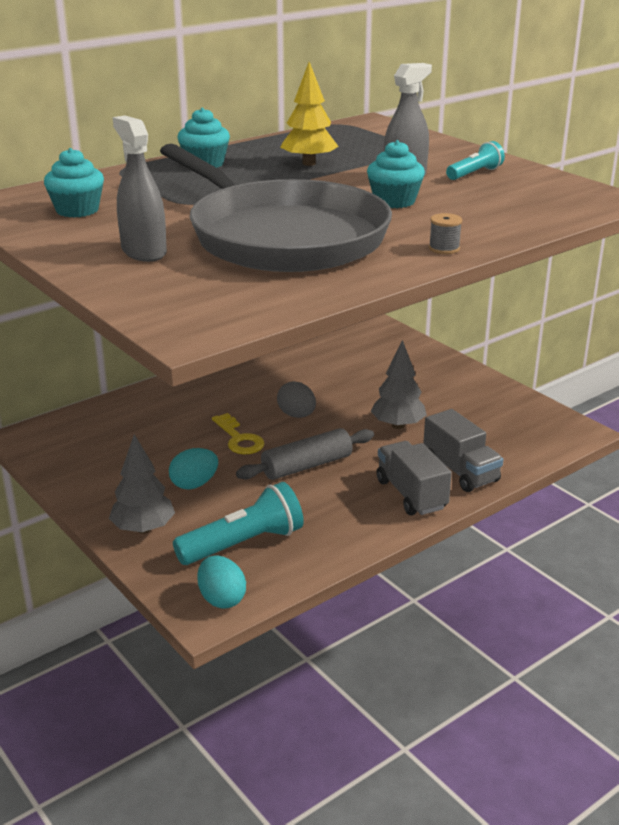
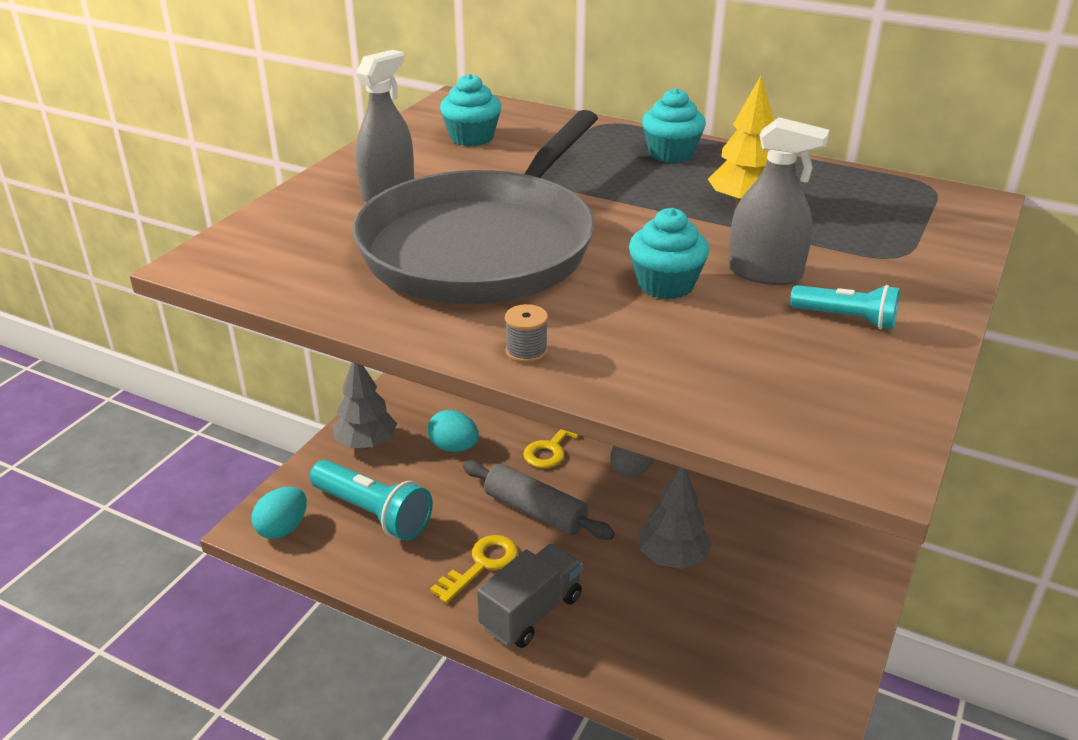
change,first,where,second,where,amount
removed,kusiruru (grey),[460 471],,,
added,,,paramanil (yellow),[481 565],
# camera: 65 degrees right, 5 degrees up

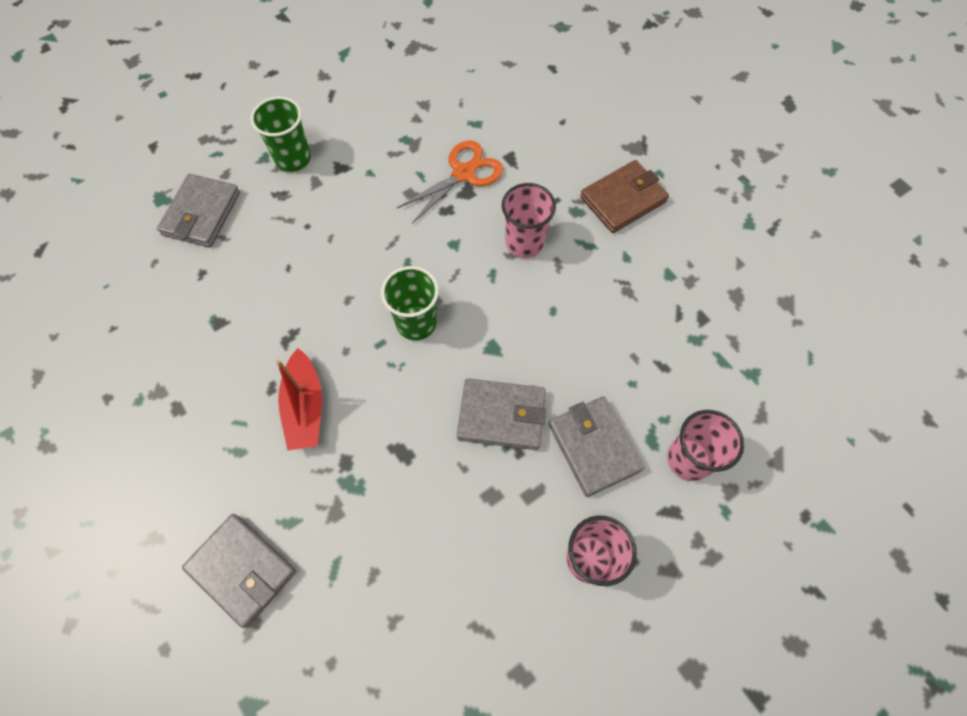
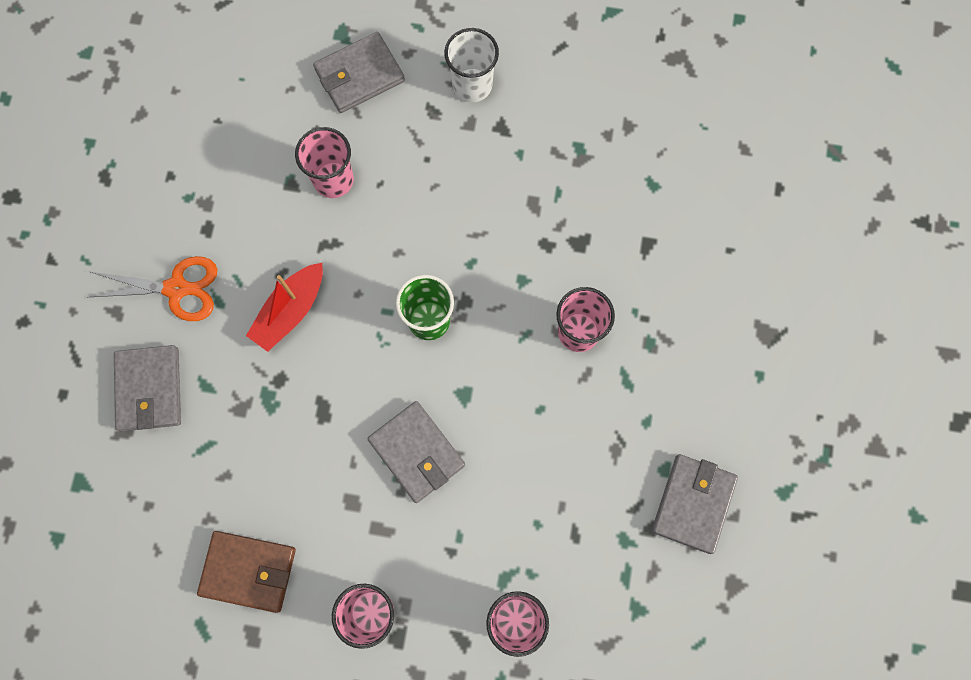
change,first,where,second,where,amount
added,,,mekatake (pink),[333 180],
moved,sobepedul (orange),[463 173],,[177 288],
moved,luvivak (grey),[594 447],,[693 504],
moved,luvivak (brown),[623 199],,[248 571],
recoloured,mekatake (green),[293 158],mekatake (white),[472 85],
# camera: 45 degrees right, 10 degrees up

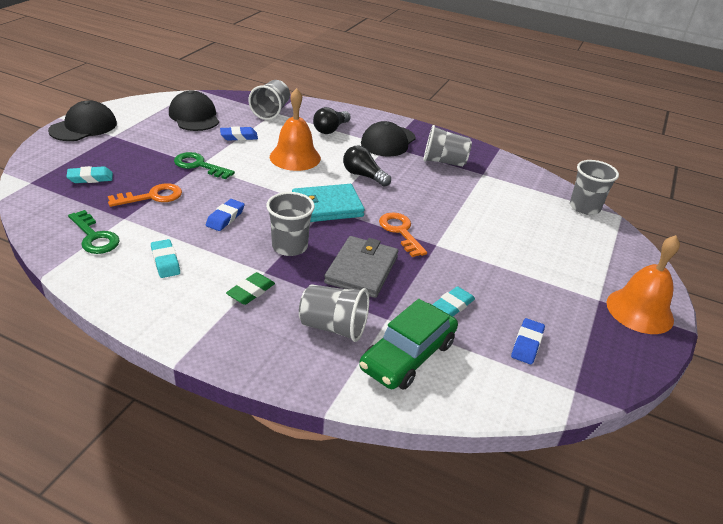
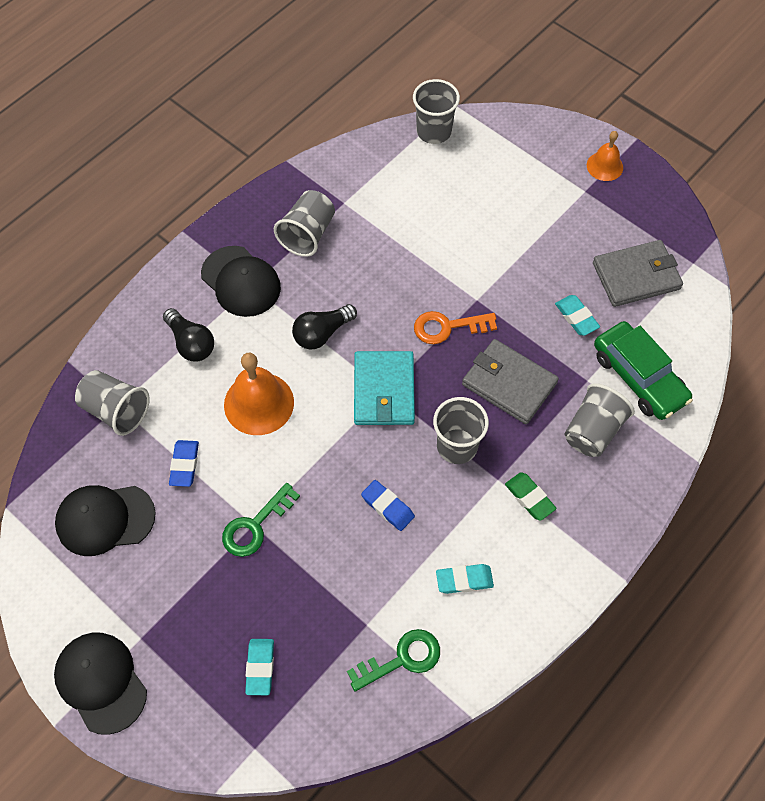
change,first,where,second,where,amount
removed,paramanil (orange),[152 197],,,
replaced,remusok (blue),[527 344],luvivak (grey),[636 276],
resized,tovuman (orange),[639 311],,[604 166],x0.59
# camera: 70 degrees left, 25 degrees up

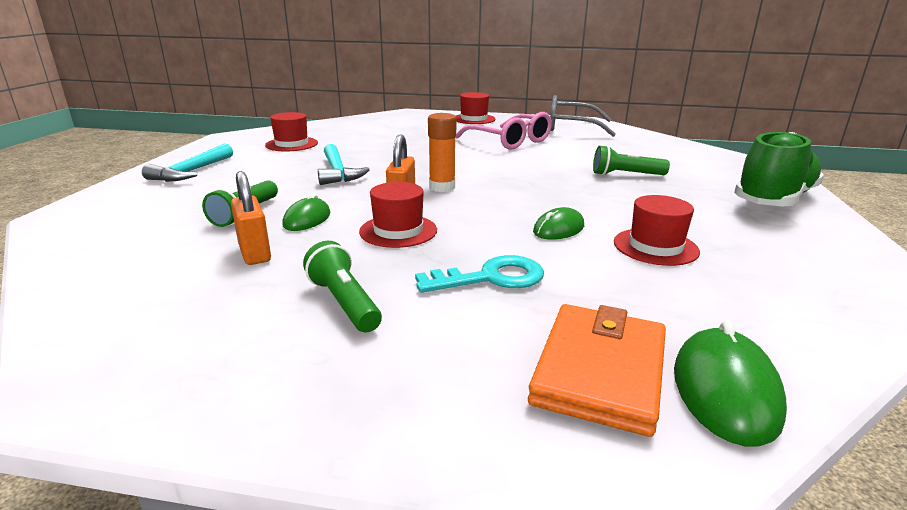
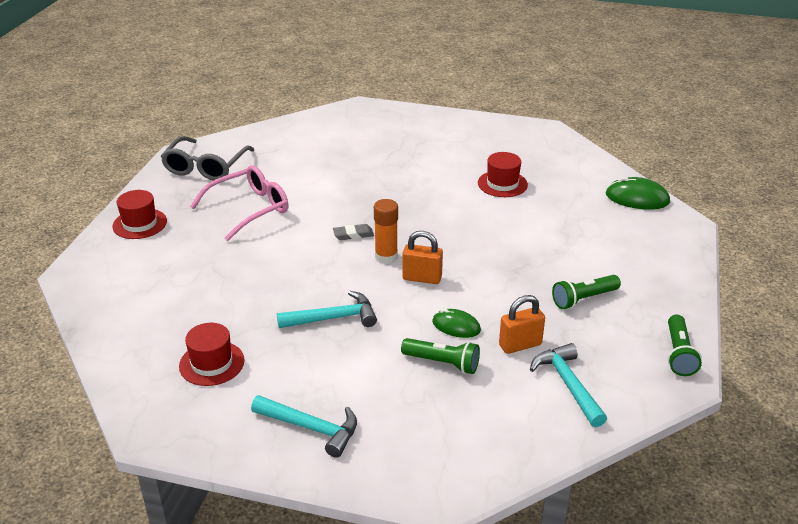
change,first,where,second,where,amount
removed,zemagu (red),[398 231],,,
removed,paramanil (turquoise),[492 278],,,
removed,luvivak (orange),[599 371],,,
removed,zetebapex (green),[558 229],,,
removed,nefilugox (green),[773 200],,,
added,,,remusok (grey),[353 234],
added,,,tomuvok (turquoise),[568 384],
moved,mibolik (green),[625 175],,[678 354],
# camera: 85 degrees left, 10 degrees up

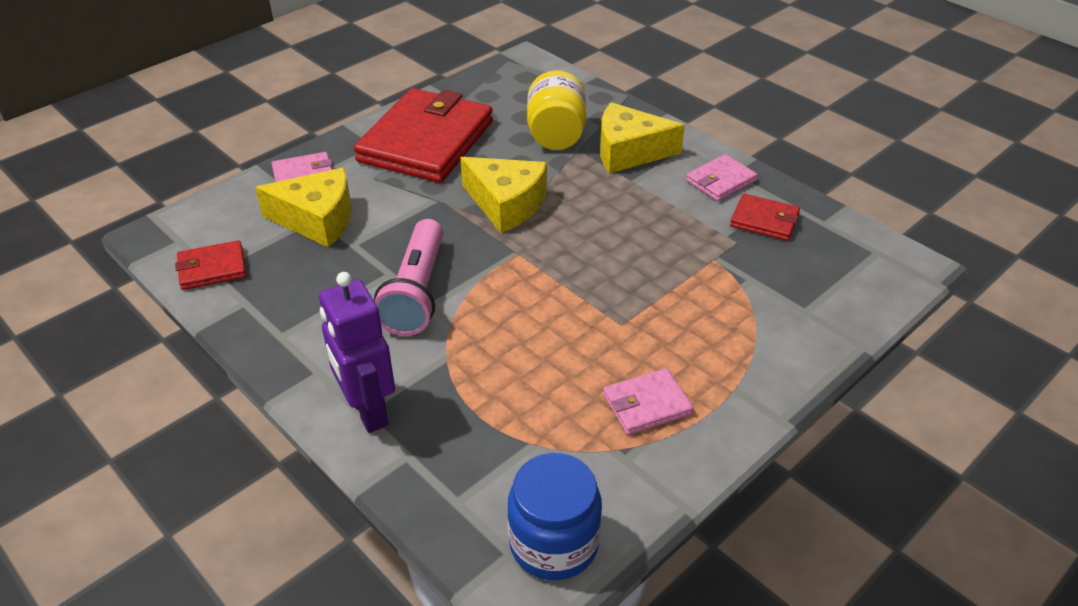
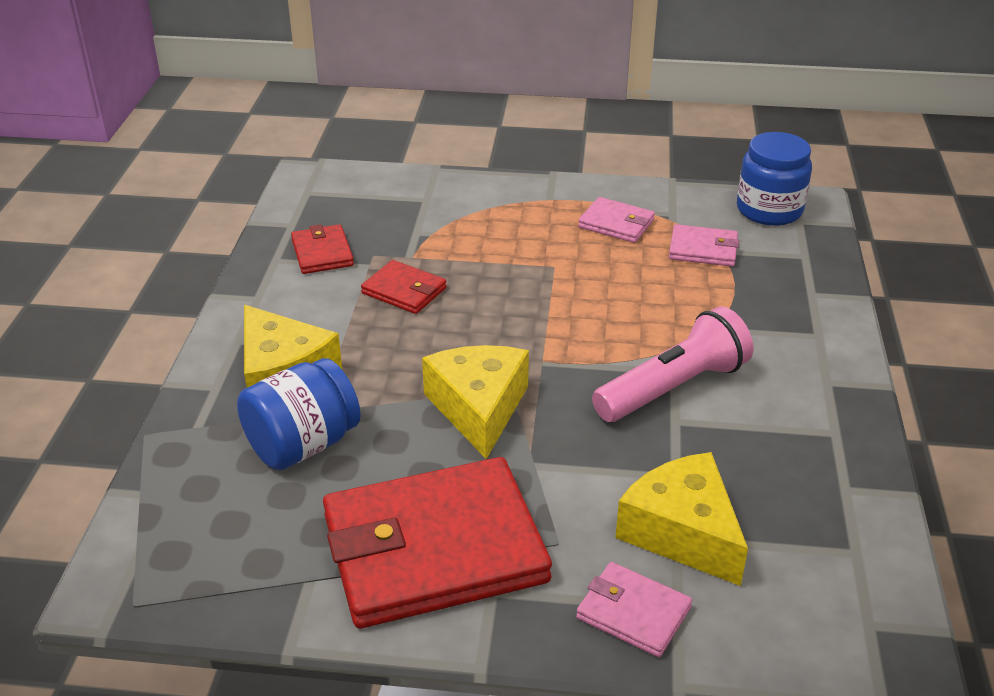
change,first,where,second,where,amount
removed,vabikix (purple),[367 411],,,
moved,luvivak (red),[212 268],,[404 291],
moved,luvivak (pink),[721 181],,[703 249],
recoloured,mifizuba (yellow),[556 135],mifizuba (blue),[303 445],
# camera: 130 degrees left, 5 degrees down

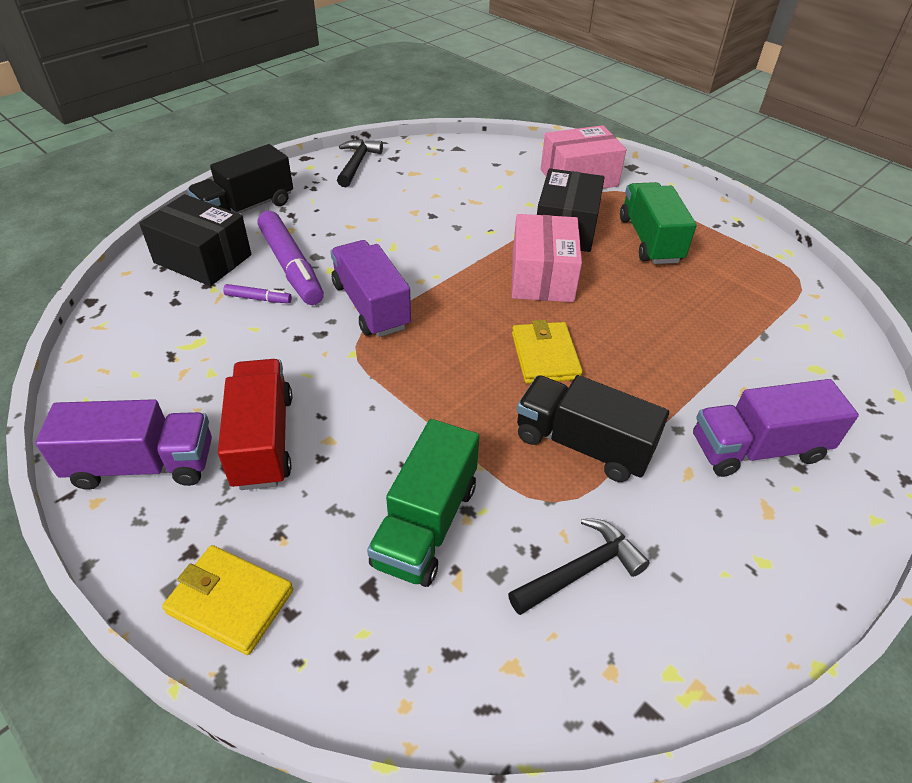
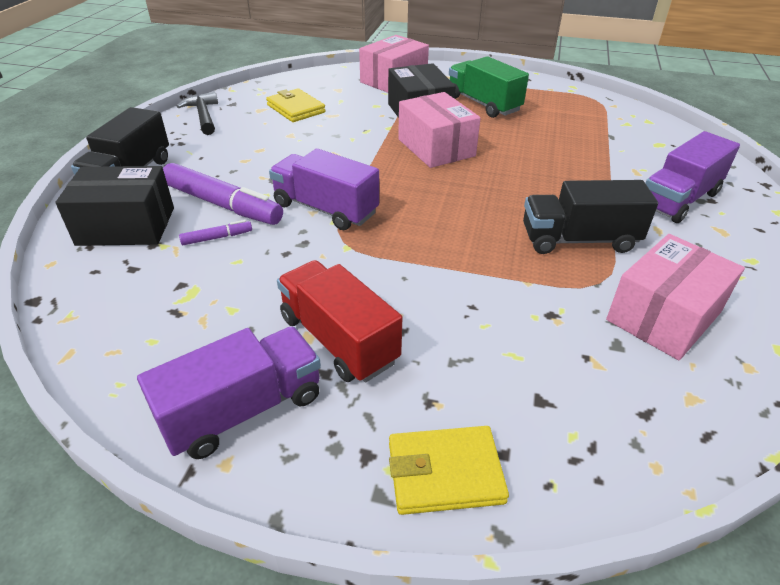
change,first,where,second,where,amount
removed,kusiruru (green),[426 524],,,
moved,luvivak (yellow),[545 356],,[296 109],
replaced,tomuvok (black),[581 570],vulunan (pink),[664 316],
# camera: 30 degrees left, 5 degrees down

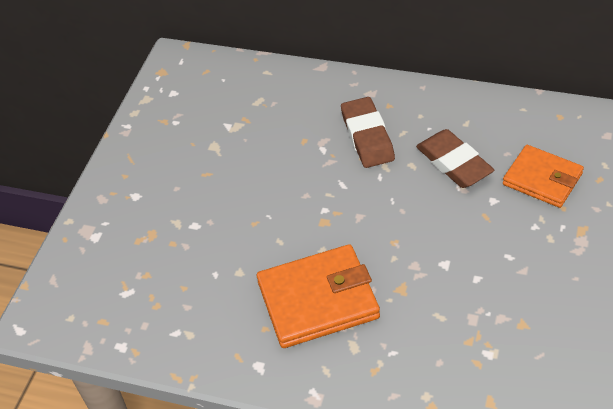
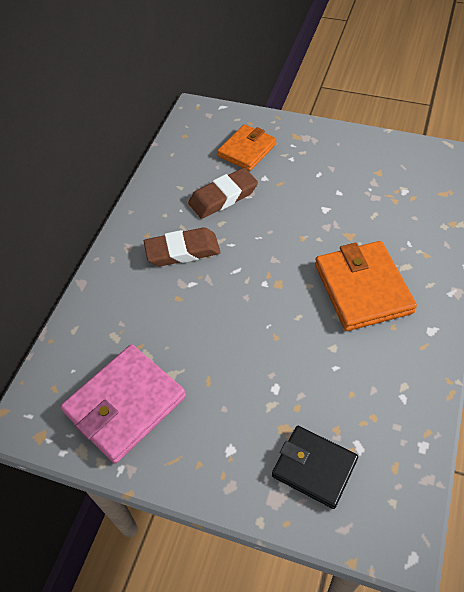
change,first,where,second,where,amount
added,,,luvivak (pink),[125 405],
added,,,luvivak (black),[314 468],
# camera: 90 degrees left, 5 degrees up

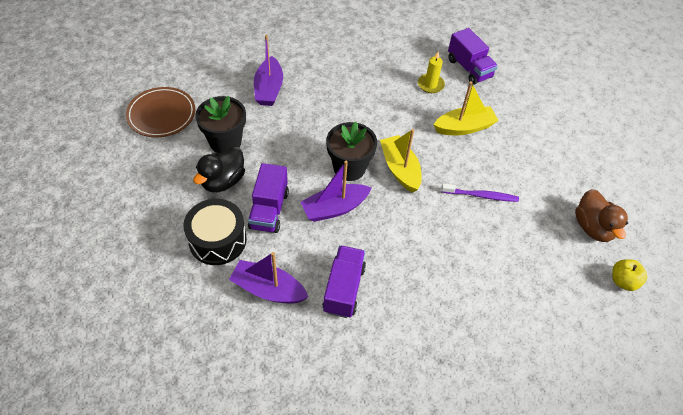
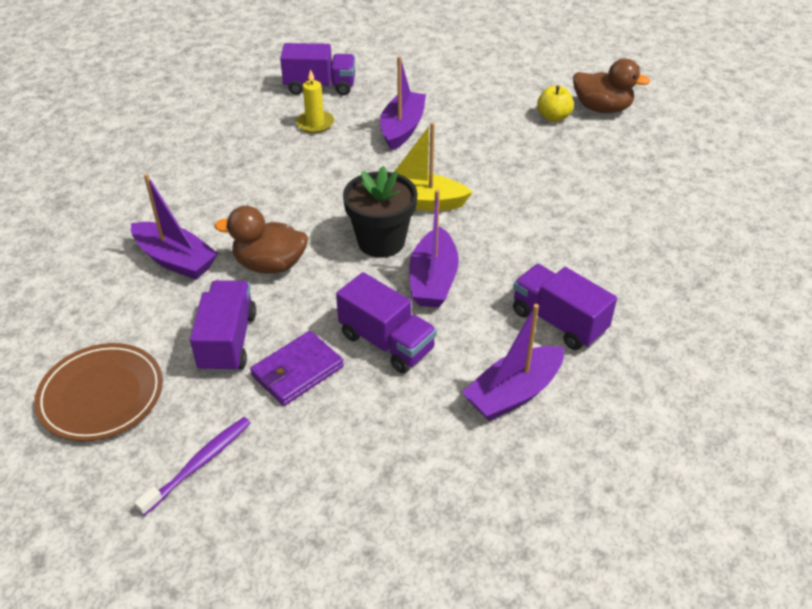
change,first,where,second,where,amount
removed,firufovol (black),[217 240],,,
added,,,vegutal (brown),[270 265],
moved,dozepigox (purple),[481 196],,[198 464],
moved,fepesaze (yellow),[623 281],,[553 117],
replaced,vegutal (black),[223 181],luvivak (purple),[297 371],
replaced,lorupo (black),[225 142],kusiruru (purple),[228 341],
recoloured,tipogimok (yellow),[464 127],tipogimok (purple),[402 128],
# camera: 55 degrees left, 10 degrees down

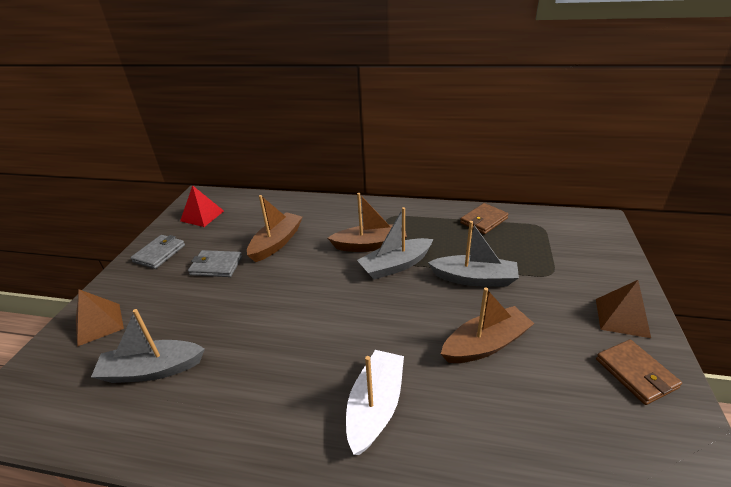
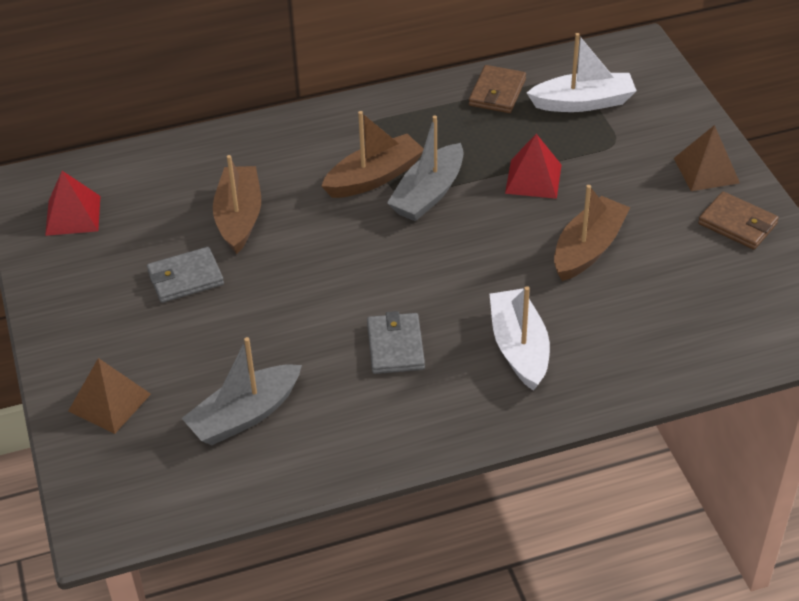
change,first,where,second,where,amount
added,,,tipogimok (white),[583 102],
moved,luvivak (grey),[159 253],,[395 346],
replaced,tipogimok (grey),[474 279],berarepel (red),[533 178],
# camera: 30 degrees left, 10 degrees up

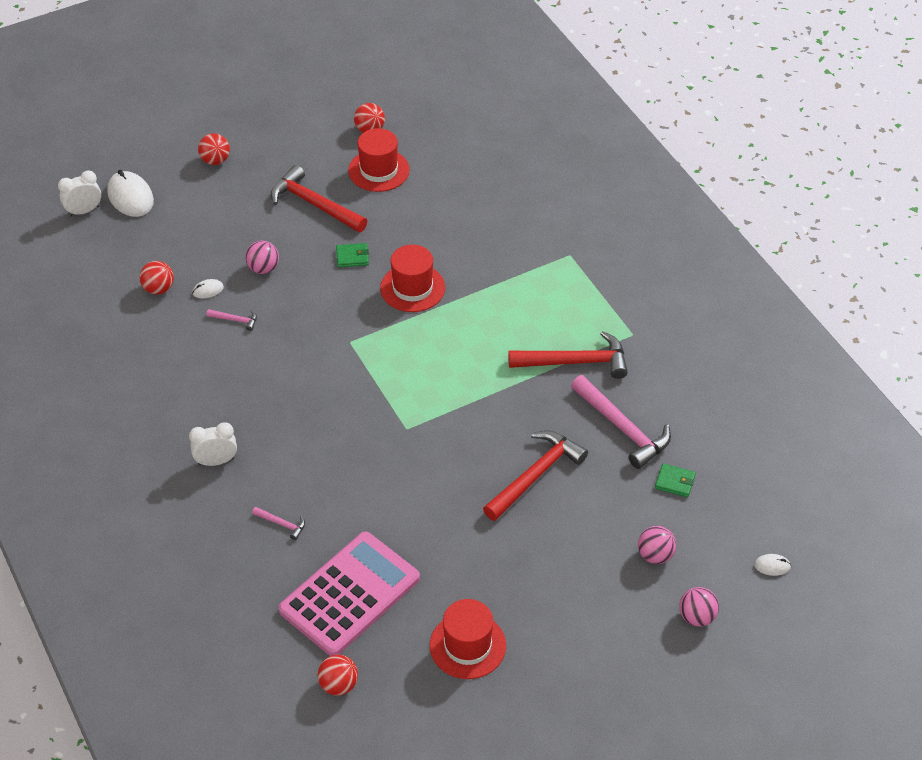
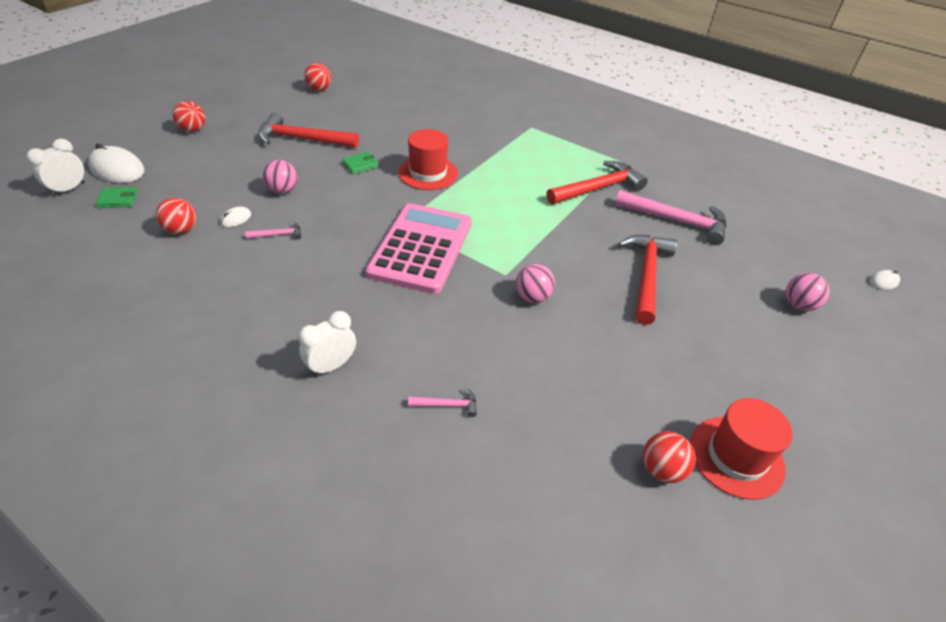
change,first,where,second,where,amount
removed,zemagu (red),[379 170],,,
moved,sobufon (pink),[350 594],,[421 248],
moved,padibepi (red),[338 685],,[661 469],
moved,luvivak (green),[675 482],,[118 199],
moved,padibepi (pink),[697 617],,[532 297],
# camera: 30 degrees left, 5 degrees down

